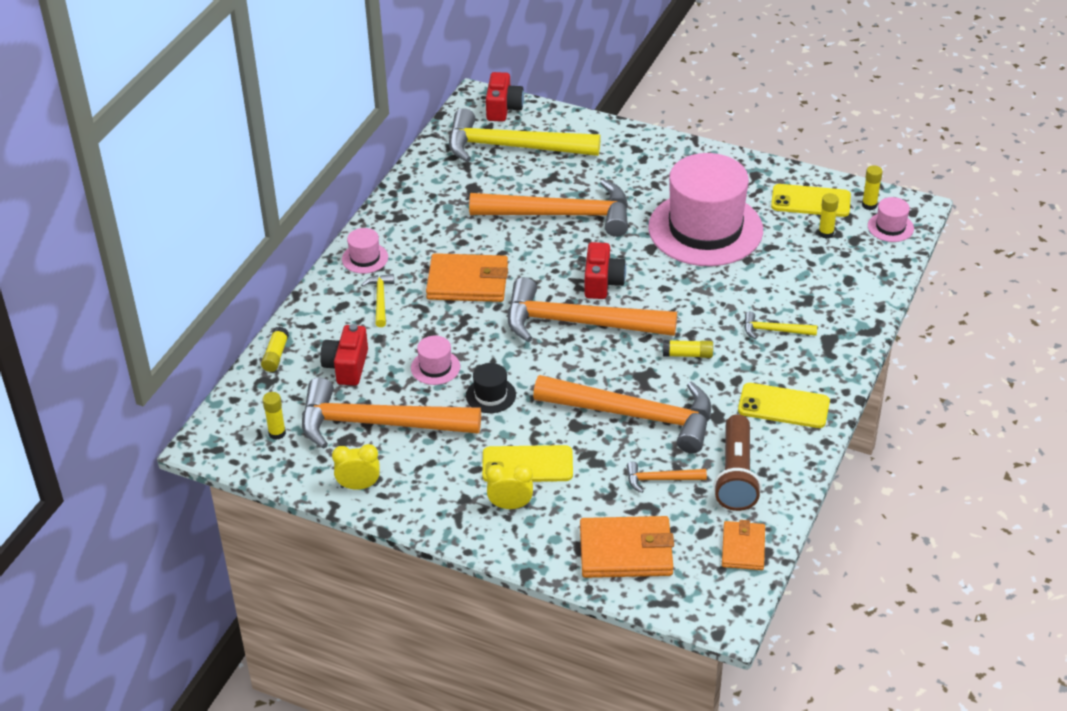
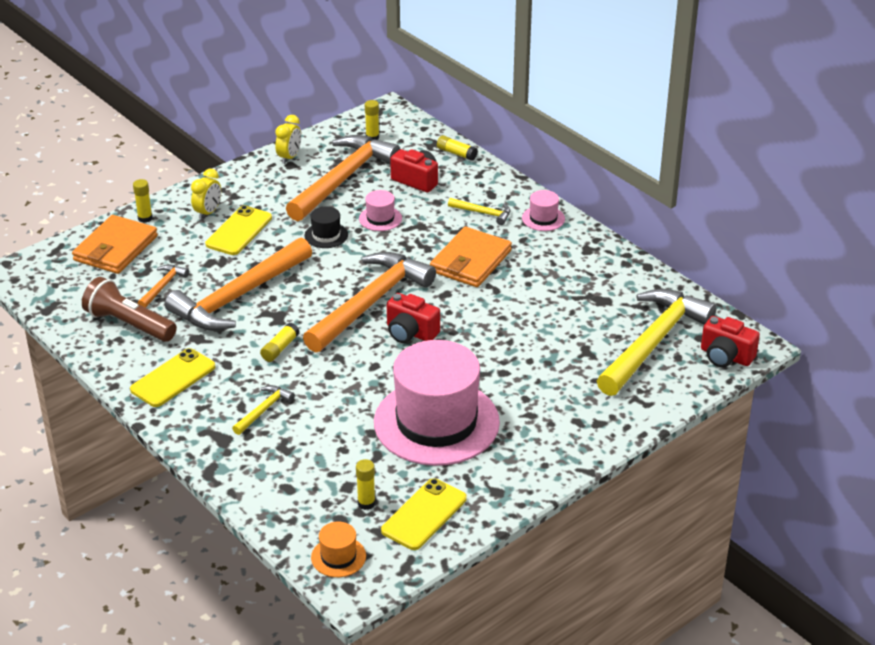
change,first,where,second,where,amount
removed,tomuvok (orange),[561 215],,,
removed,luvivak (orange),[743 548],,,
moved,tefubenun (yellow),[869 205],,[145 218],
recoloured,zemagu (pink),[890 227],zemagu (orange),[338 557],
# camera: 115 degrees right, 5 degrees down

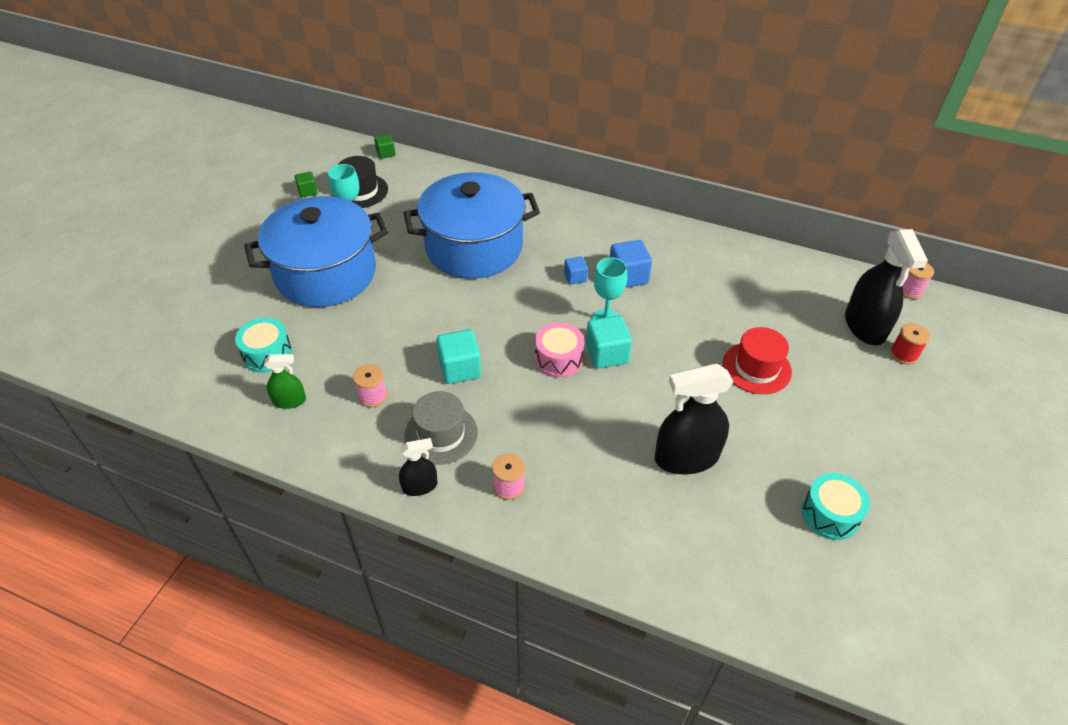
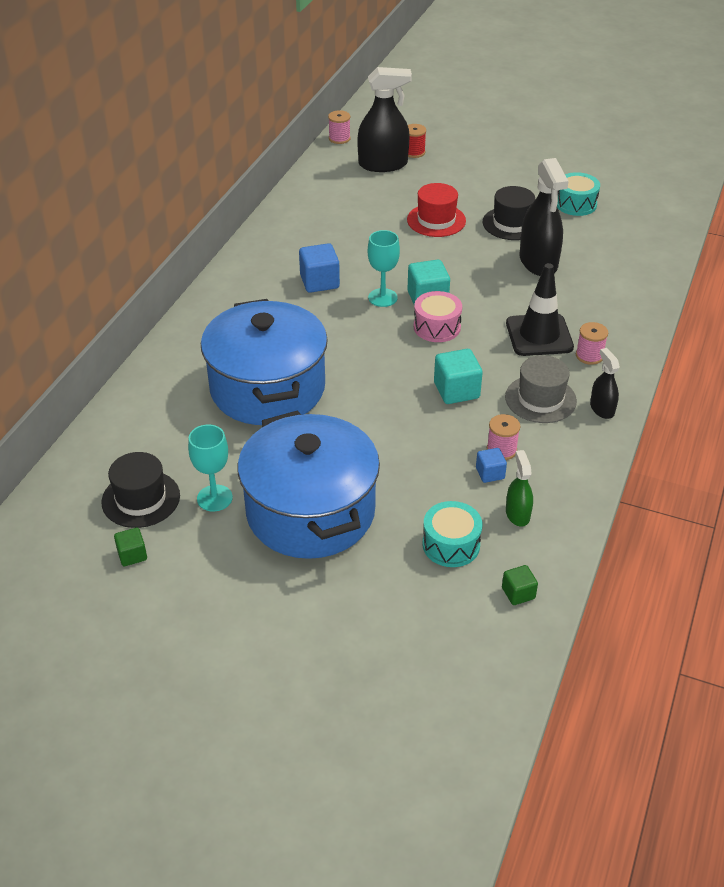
change,first,where,second,where,amount
added,,,zemagu (black),[512 223],
added,,,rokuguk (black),[539 335],
moved,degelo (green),[386 153],,[518 593],
moved,degelo (blue),[575 277],,[490 473],
# camera: 90 degrees left, 5 degrees down

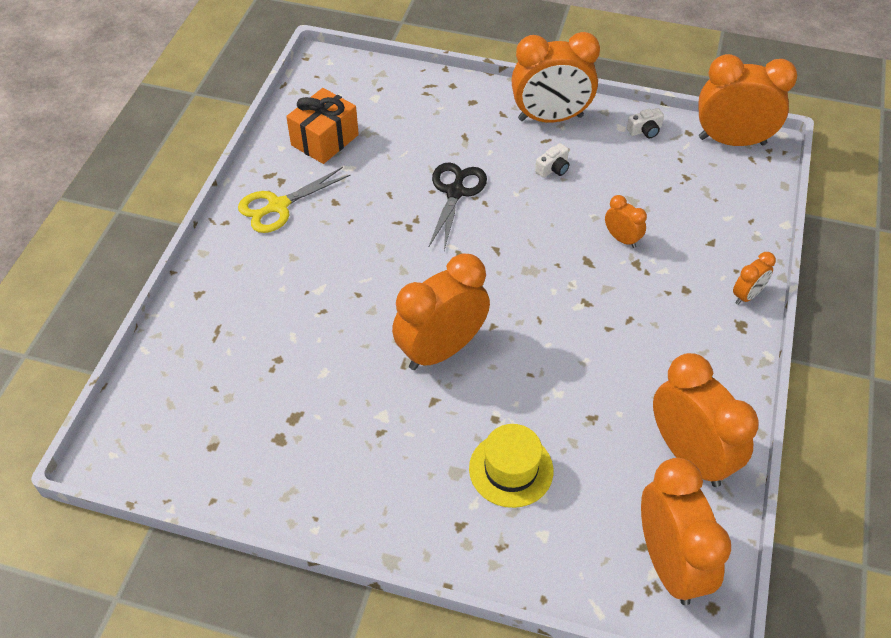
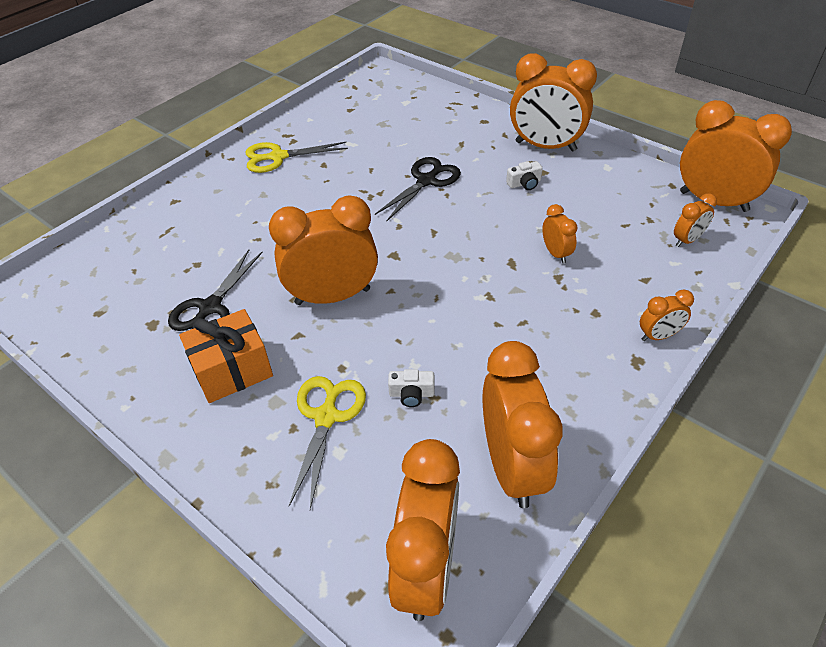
change,first,where,second,where,amount
added,,,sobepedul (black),[210 308],
added,,,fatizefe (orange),[687 240],
moved,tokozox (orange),[325 140],,[232 370],
moved,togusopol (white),[645 130],,[411 394],
replaced,zemagu (yellow),[511 469],sobepedul (yellow),[326 417],
# camera: 25 degrees right, 5 degrees down

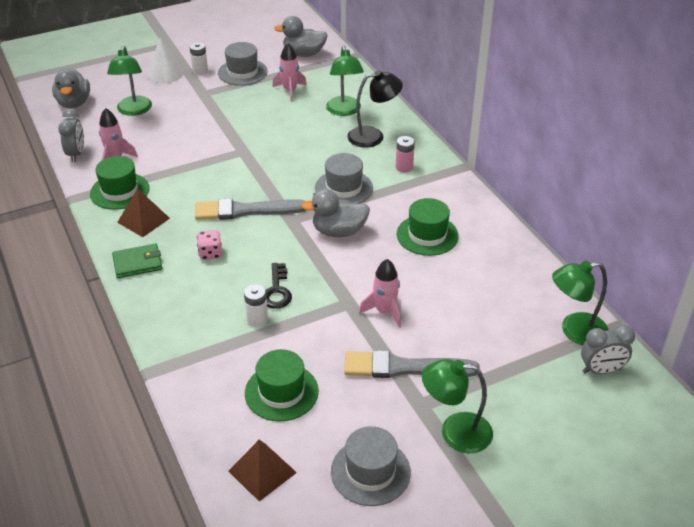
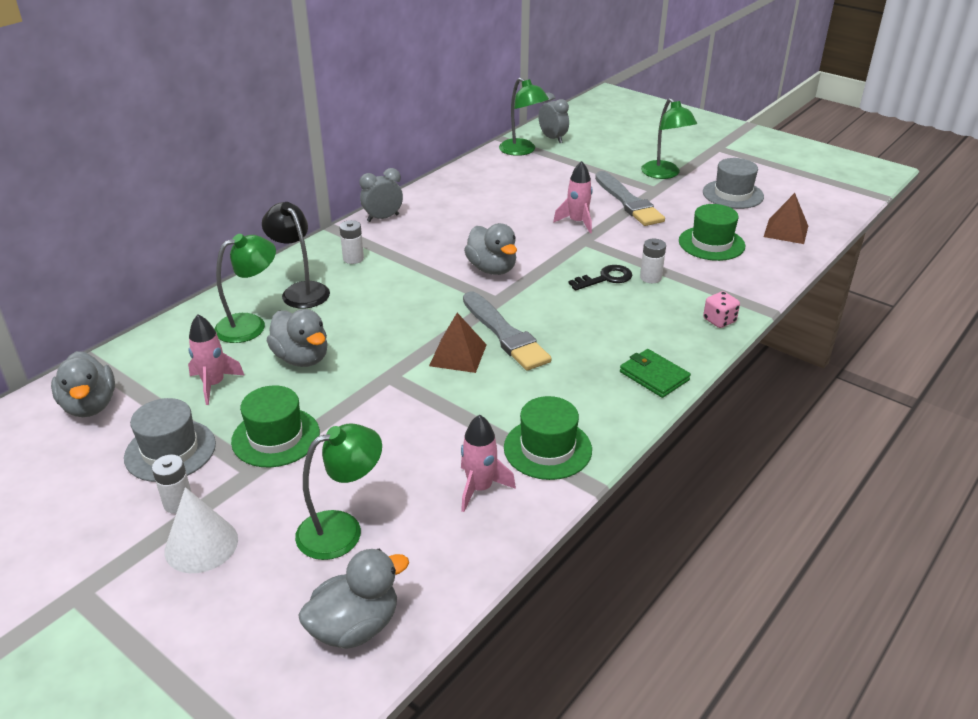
change,first,where,second,where,amount
removed,zemagu (grey),[344 188],,,
added,,,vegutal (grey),[302 358],
moved,fatizefe (grey),[76 154],,[383 218],
moved,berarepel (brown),[143 220],,[458 355],
moved,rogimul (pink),[210 253],,[719 320],
moved,zemagu (green),[427 235],,[276 437],
recoloured,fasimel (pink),[404 167],fasimel (white),[353 258],
# camera: 115 degrees left, 5 degrees down

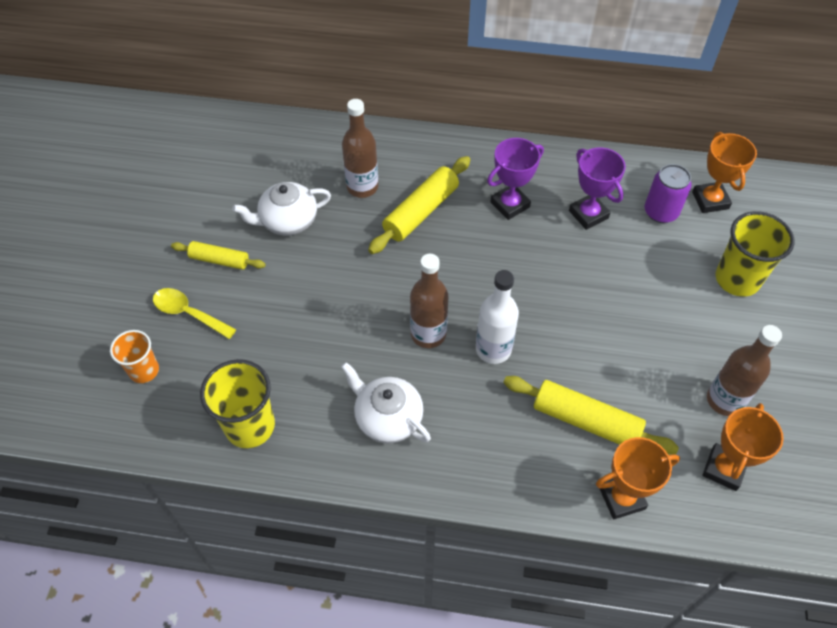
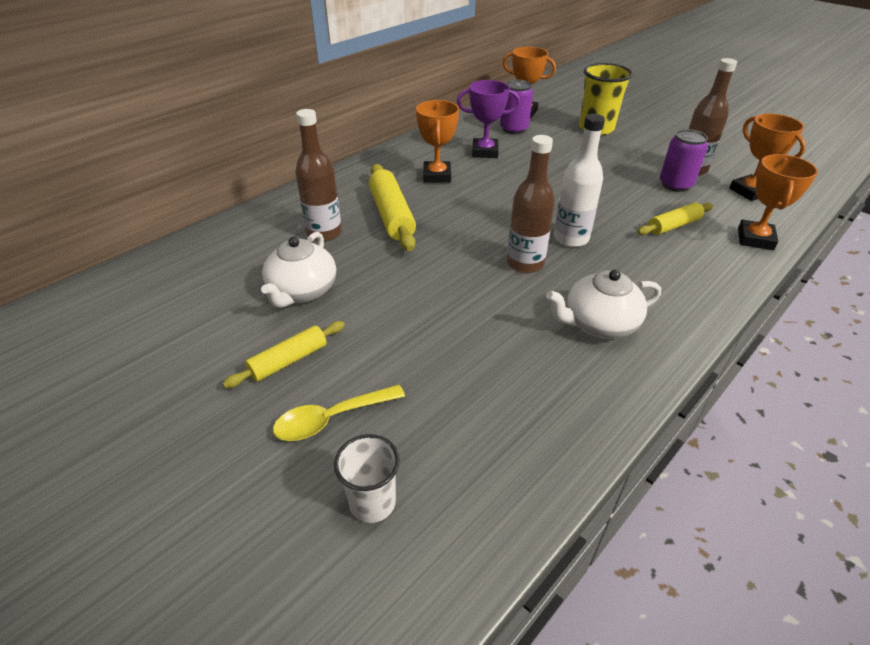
change,first,where,second,where,amount
removed,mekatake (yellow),[250 426],,,
added,,,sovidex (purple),[675 185],
recoloured,mekatake (orange),[144 370],mekatake (white),[372 502],
recoloured,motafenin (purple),[510 205],motafenin (orange),[437 176],
resized,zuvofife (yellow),[586 421],,[673 226],x0.62
# camera: 55 degrees left, 15 degrees down

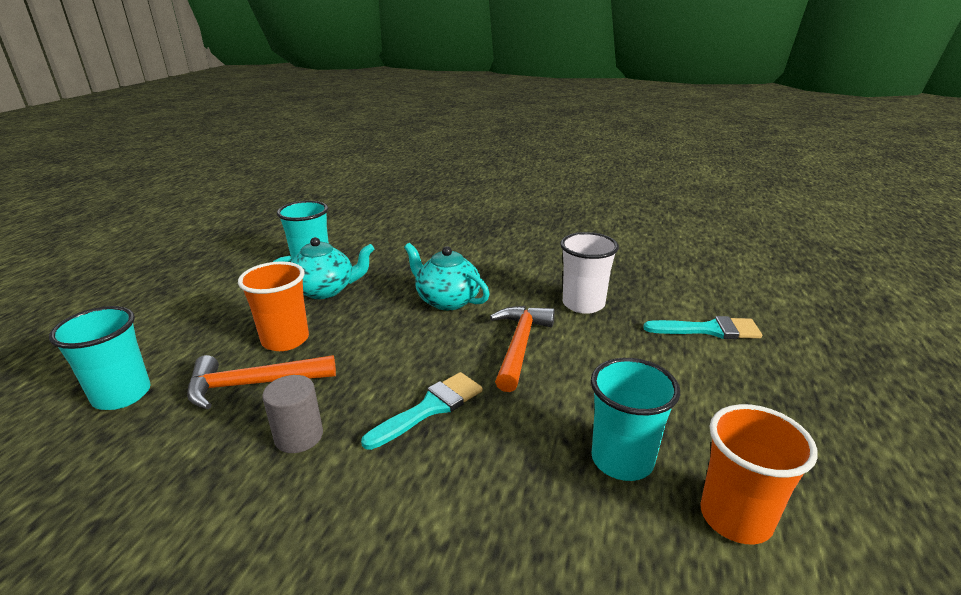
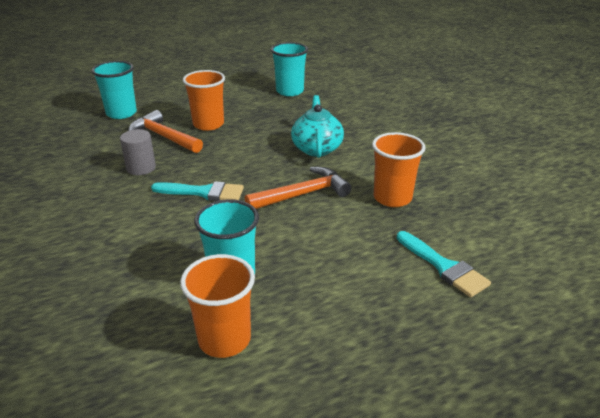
change,first,where,second,where,amount
removed,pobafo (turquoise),[325 290],,,
recoloured,mekatake (white),[583 304],mekatake (orange),[392 198],
# camera: 50 degrees right, 5 degrees up

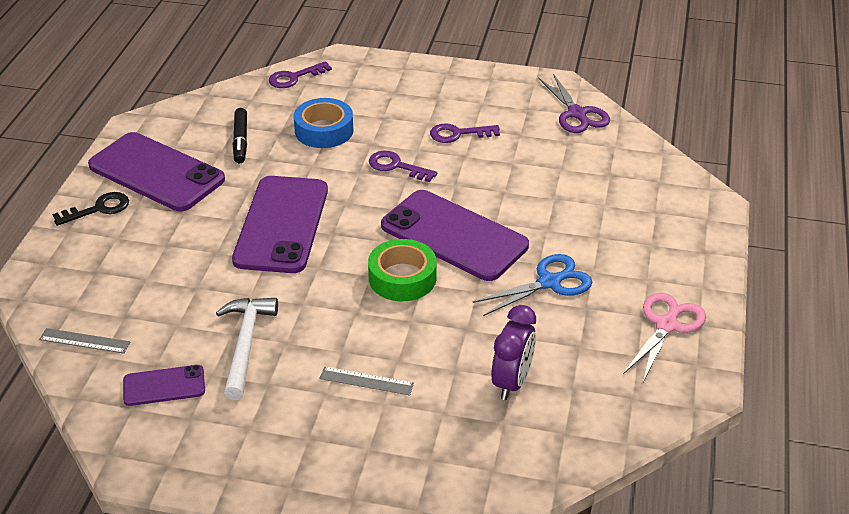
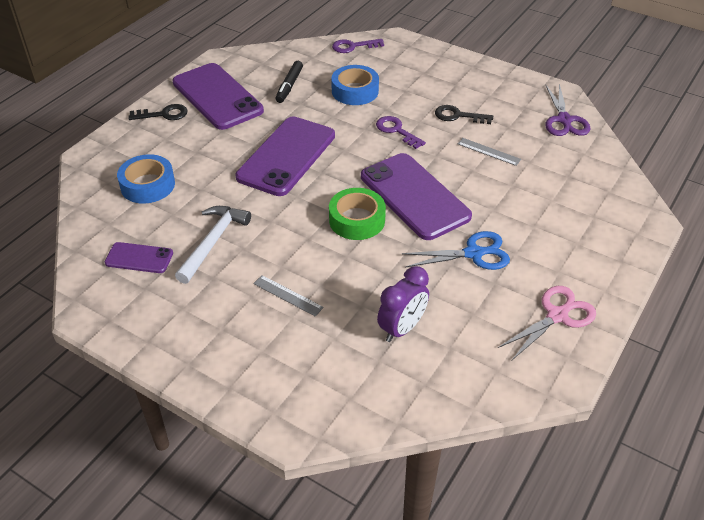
change,first,where,second,where,amount
added,,,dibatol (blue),[148 185],
moved,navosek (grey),[85 341],,[489 151],
recoloured,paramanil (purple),[458 134],paramanil (black),[458 116],
# camera: 20 degrees right, 5 degrees up

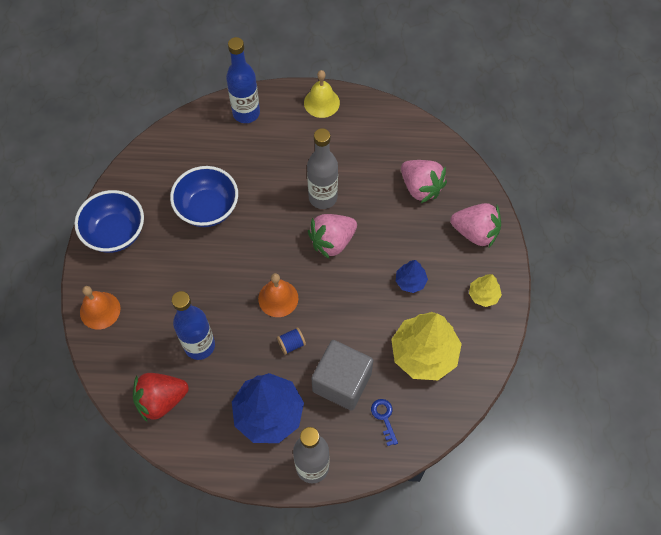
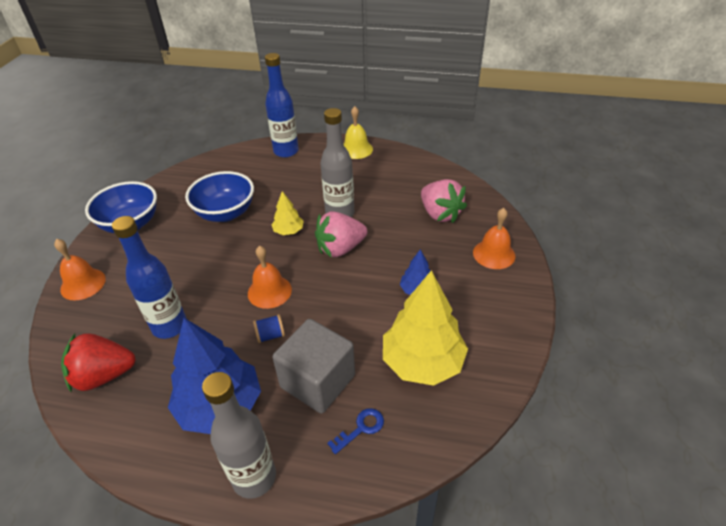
change,first,where,second,where,amount
moved,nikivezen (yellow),[483 295],,[288 231],
replaced,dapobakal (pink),[475 232],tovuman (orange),[494 254],
turned,paramanil (blue),[384 418],,[361 428],60 degrees clockwise
# camera: 10 degrees right, 20 degrees down

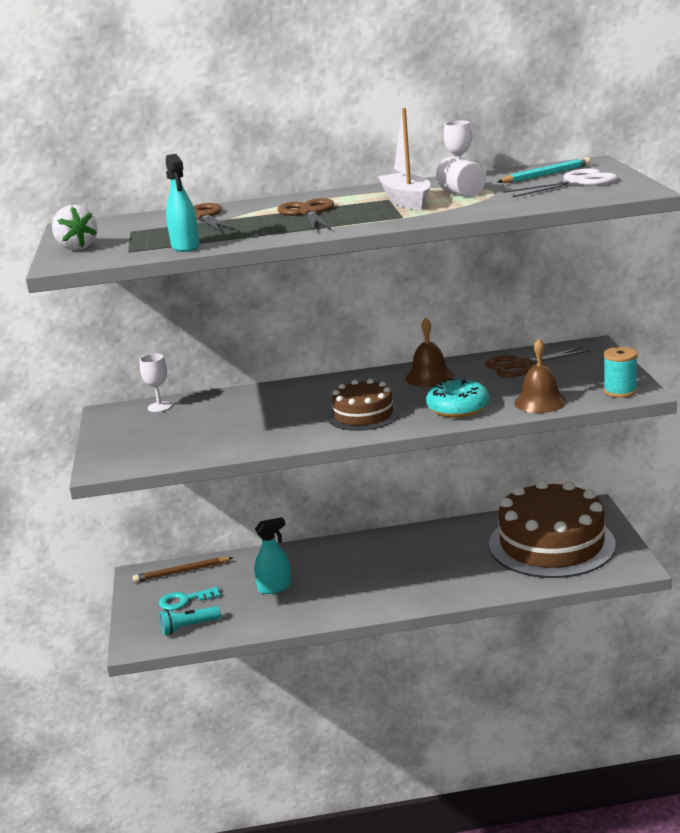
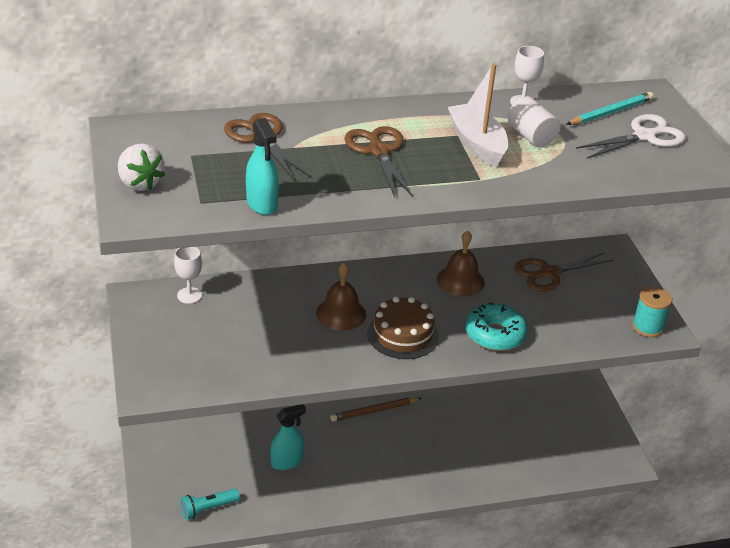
change,first,where,second,where,amount
removed,paramanil (turquoise),[184 600],,,
removed,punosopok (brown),[551 544],,,
moved,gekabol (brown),[181 572],,[374 411],
moved,tovuman (brown),[540 402],,[341 313],
# camera: 10 degrees left, 15 degrees up

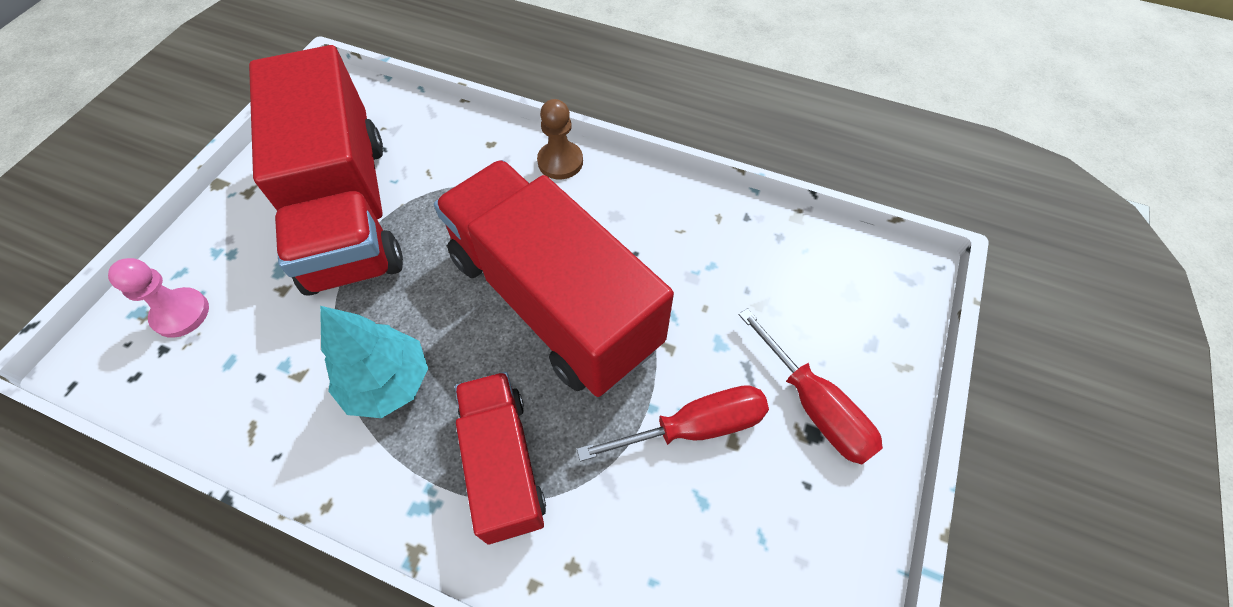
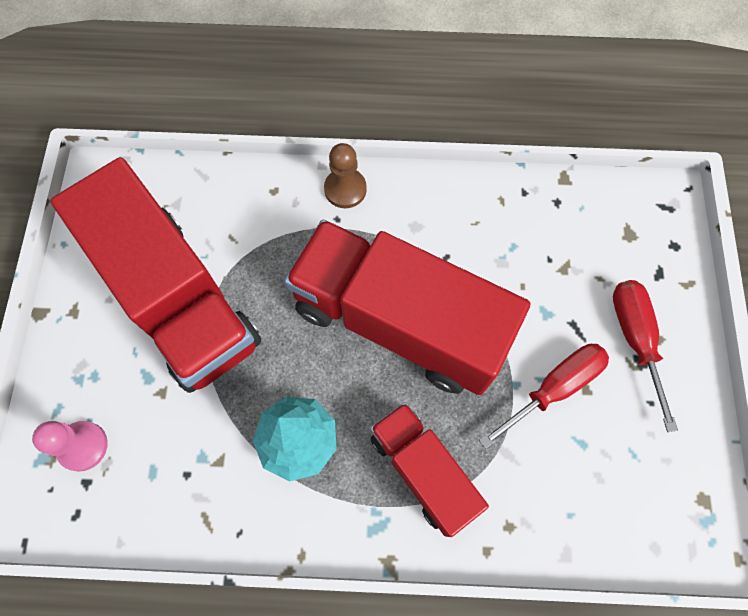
change,first,where,second,where,amount
turned,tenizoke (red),[814 406],,[635 339],135 degrees counterclockwise
# camera: 20 degrees left, 10 degrees up

